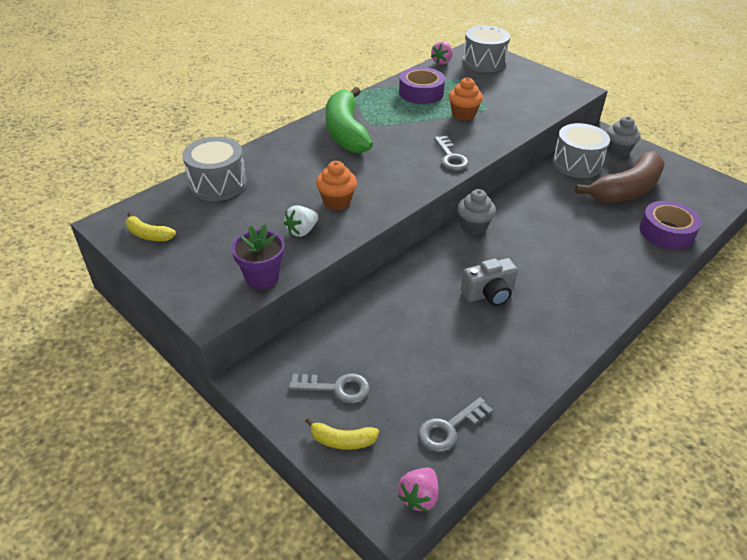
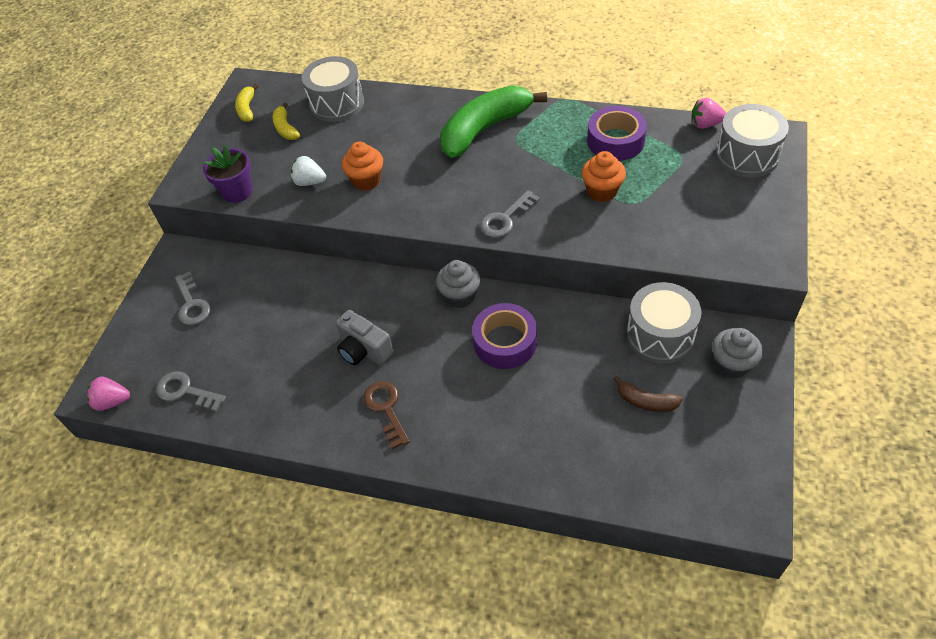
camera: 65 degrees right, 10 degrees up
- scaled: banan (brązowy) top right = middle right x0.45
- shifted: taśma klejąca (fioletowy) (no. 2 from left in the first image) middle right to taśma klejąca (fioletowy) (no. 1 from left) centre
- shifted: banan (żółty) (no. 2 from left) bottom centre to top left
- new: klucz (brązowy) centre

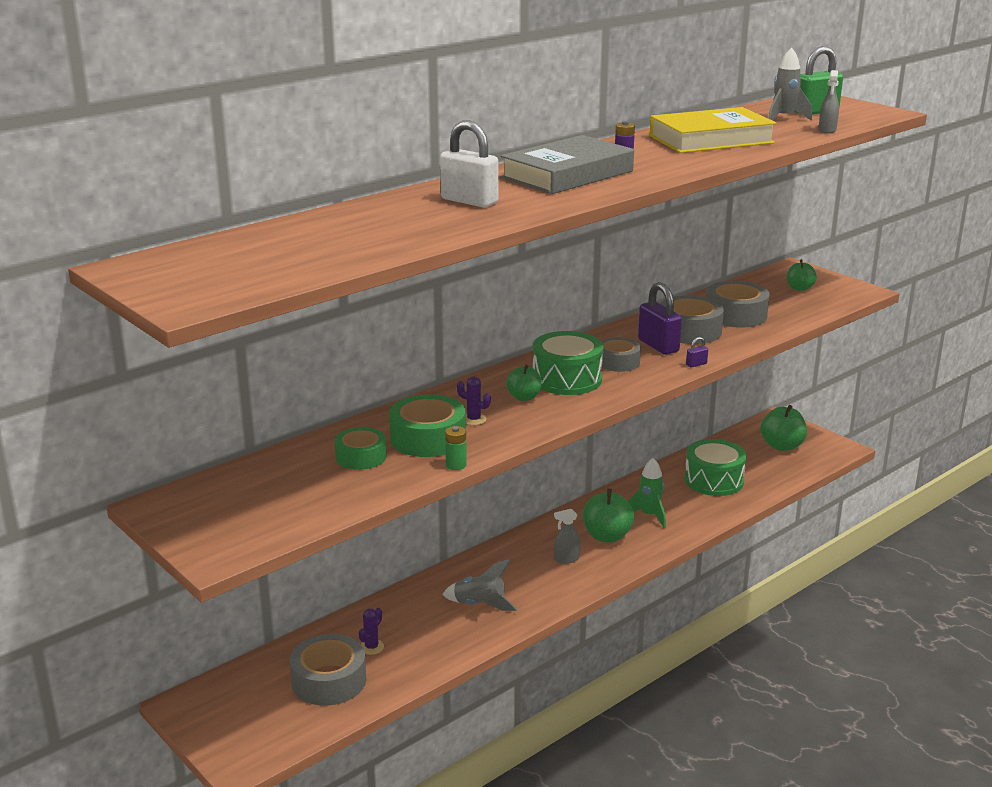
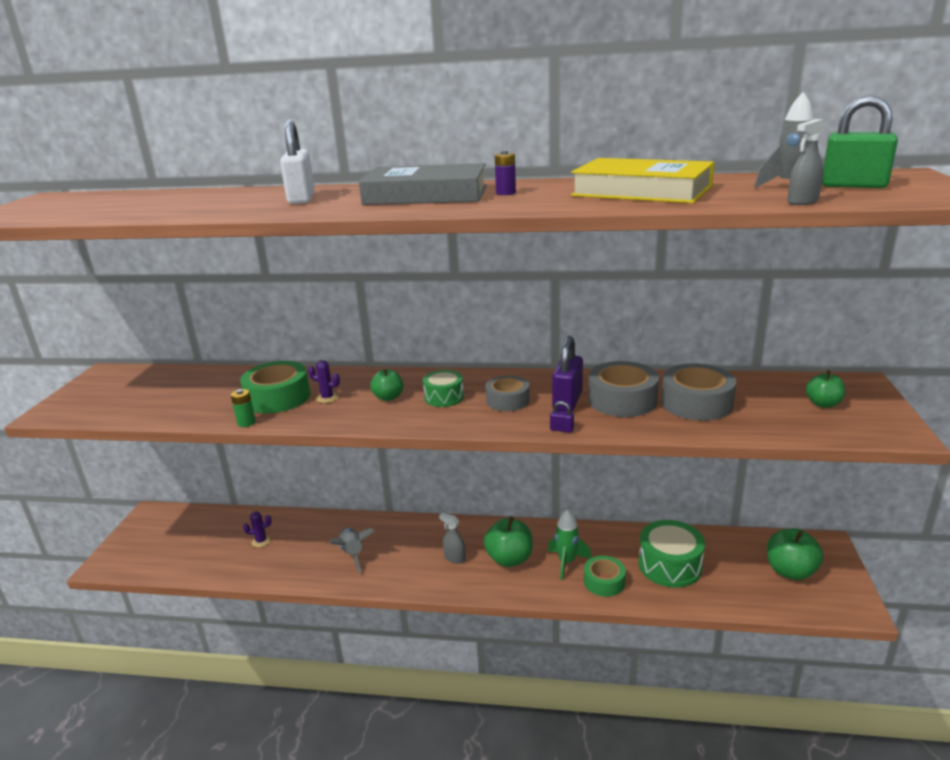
camera: 50 degrees right, 0 degrees up
- scaled: bęben (zielony) (no. 1 from left) centre = centre x0.60
- rotated: kaktus (fioletowy) (no. 2 from left) centre = centre 60 degrees counterclockwise
- shifted: taśma klejąca (zielony) (no. 1 from left in the first image) centre to taśma klejąca (zielony) (no. 2 from left) bottom centre
- gone: taśma klejąca (szary) (no. 1 from left) bottom left

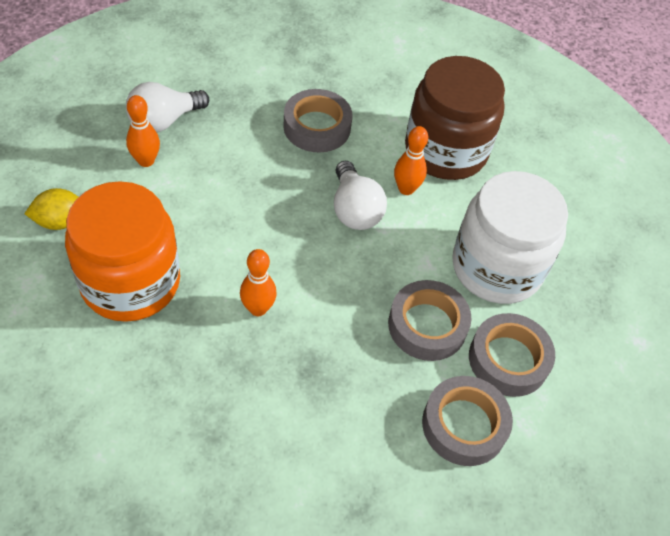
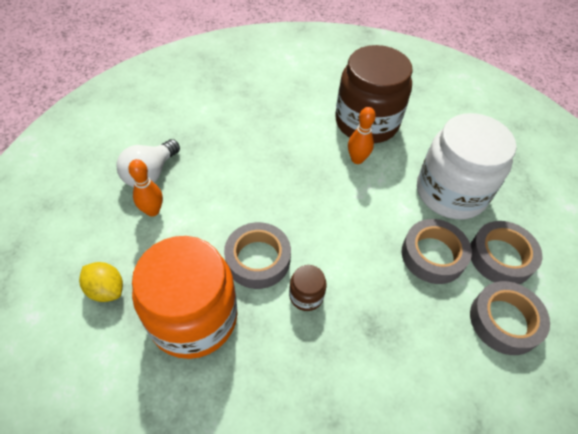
camera: 20 degrees left, 0 degrees up
- shifted: taśma klejąca (szary) (no. 1 from left) top centre to centre
- gone: żarówka (biały) (no. 2 from left) centre
- rotated: cytryna (żółty) middle left = middle left 75 degrees clockwise
- swapped: kręgiel (pomarańczowy) (no. 2 from left) centre to słoik (brązowy) (no. 1 from left) centre

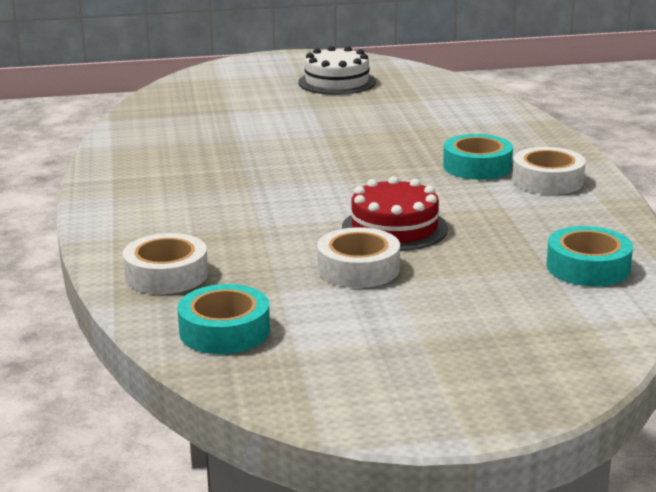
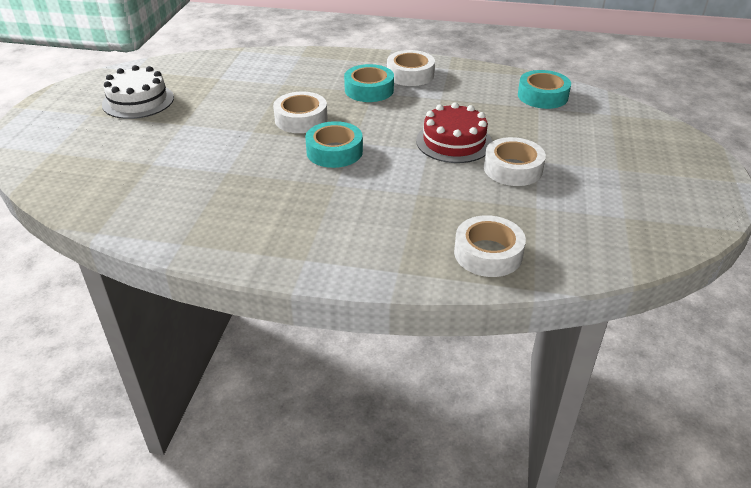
camera: 70 degrees left, 15 degrees up
- shifted: taśma klejąca (turkusowy) (no. 1 from left) centre to top centre
- new: taśma klejąca (biały) (no. 1 from left) top centre

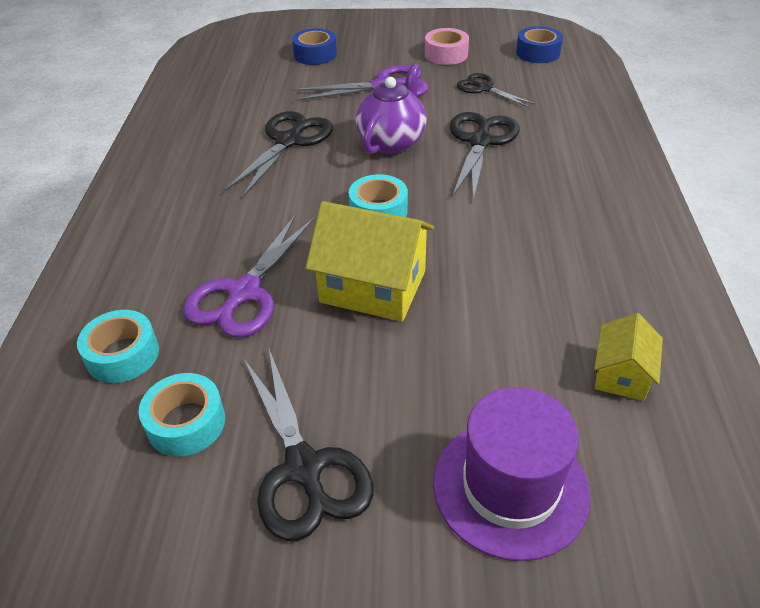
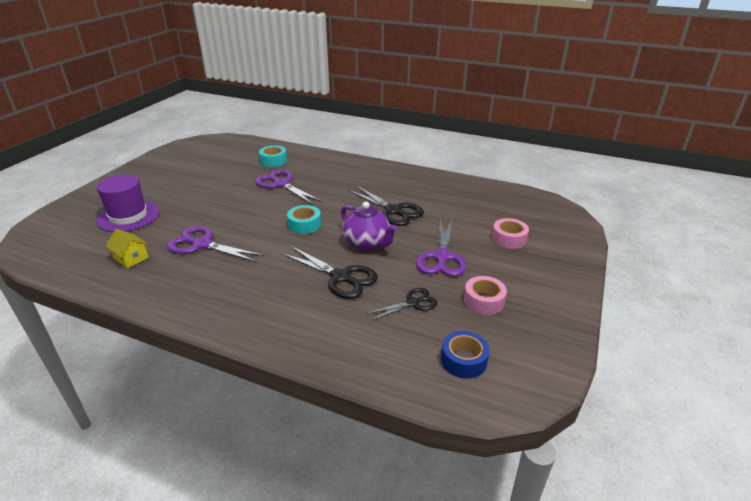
camera: 110 degrees right, 10 degrees down
- repainted: taśma klejąca (niebieski) (no. 1 from left) top centre to taśma klejąca (różowy) (no. 2 from left) middle right
- gone: domek (żółty) (no. 1 from left) centre
- gone: nożyczki (czarny) (no. 2 from left) bottom centre
- gone: taśma klejąca (turkusowy) (no. 2 from left) bottom left
- new: nożyczki (fioletowy) (no. 1 from left) middle left

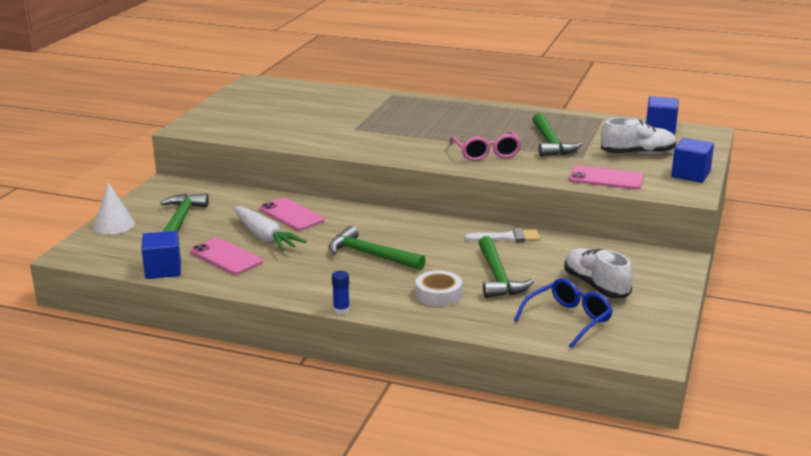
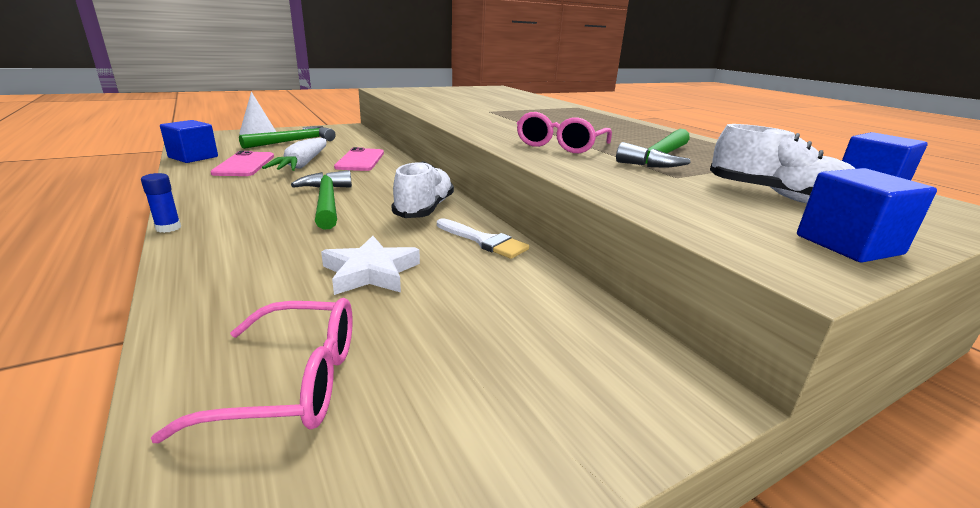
camera: 40 degrees right, 0 degrees up
- gone: telefon (różowy) (no. 3 from left) middle right
- swapped: młotek (zielony) (no. 3 from left) centre to gwiazda (biały) centre
- shifted: but (biały) (no. 1 from left) middle right to centre
- gone: taśma klejąca (biały) centre
- repainted: okulary (niebieski) bottom right to okulary (różowy) (no. 1 from left) bottom left

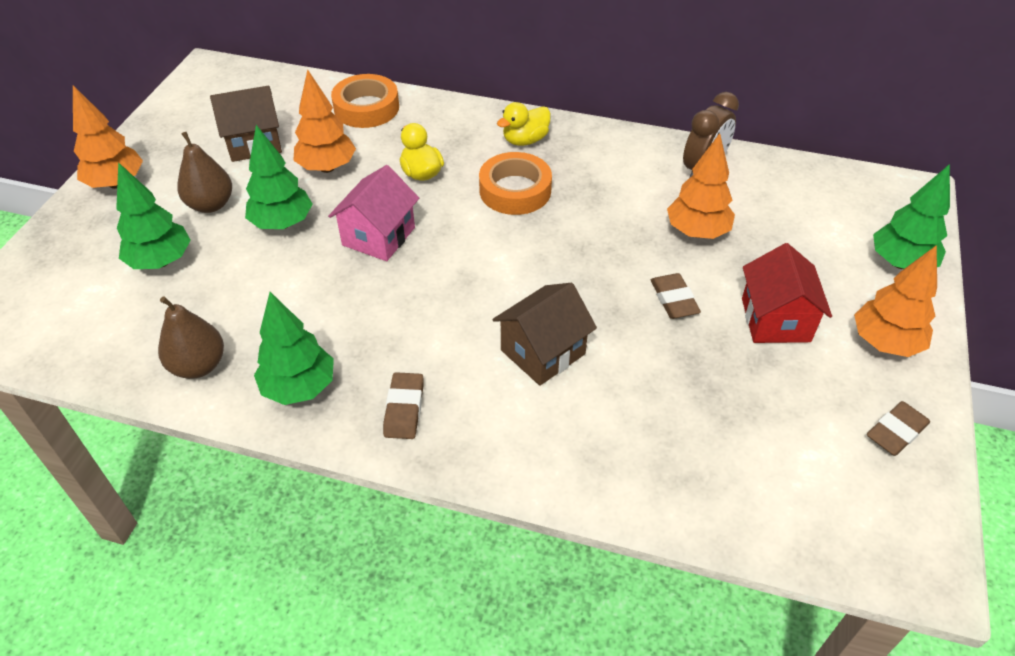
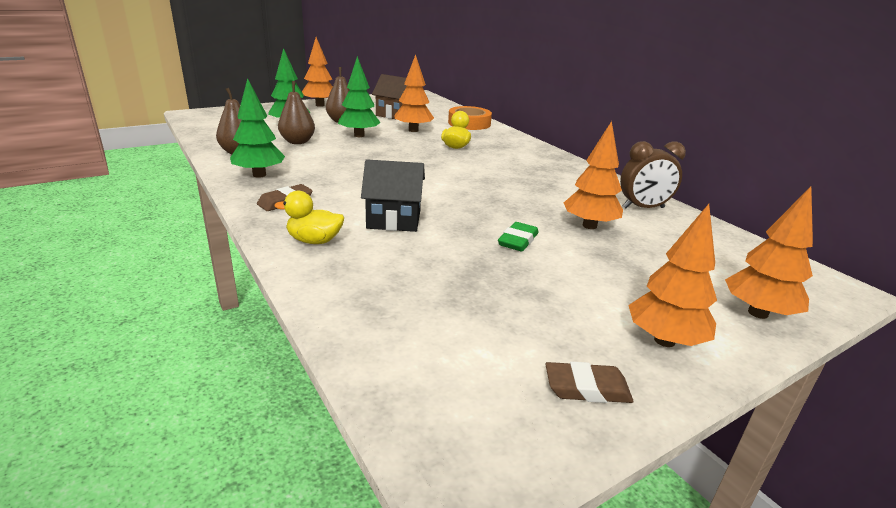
camera: 40 degrees right, 20 degrees down
- shifted: kaczka (żółty) (no. 2 from left in the first image) top centre to kaczka (żółty) (no. 1 from left) centre
- gone: taśma klejąca (pomarańczowy) (no. 2 from left) top centre
- repainted: drzewko (zielony) (no. 4 from left) top right to drzewko (pomarańczowy) (no. 5 from left) middle right
- gone: domek (różowy) top centre
- gone: domek (czerwony) middle right
- repainted: gumka do mazania (brązowy) (no. 2 from left) centre to gumka do mazania (zielony) centre
- repainted: domek (brązowy) (no. 2 from left) centre to domek (czarny) centre
- new: gruszka (brązowy) (no. 2 from left) top left

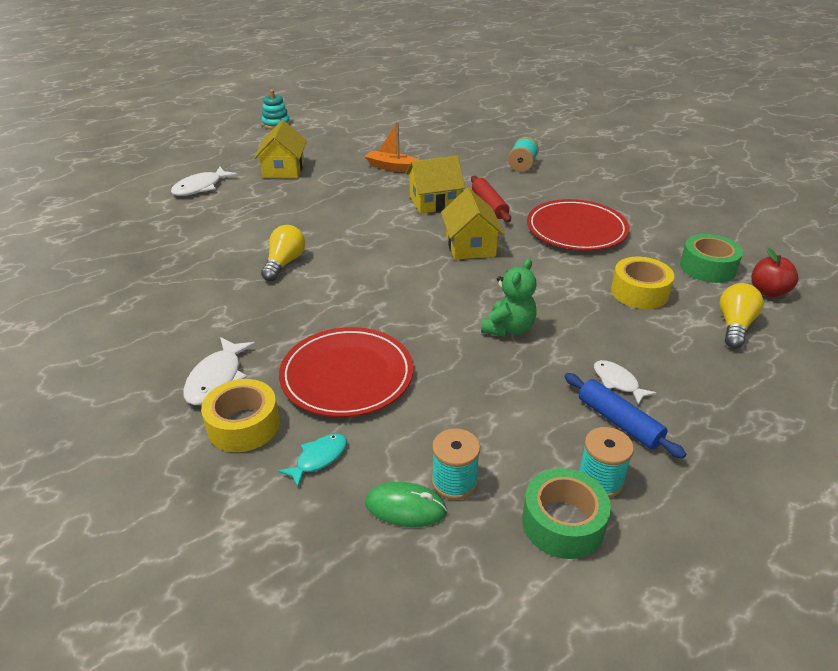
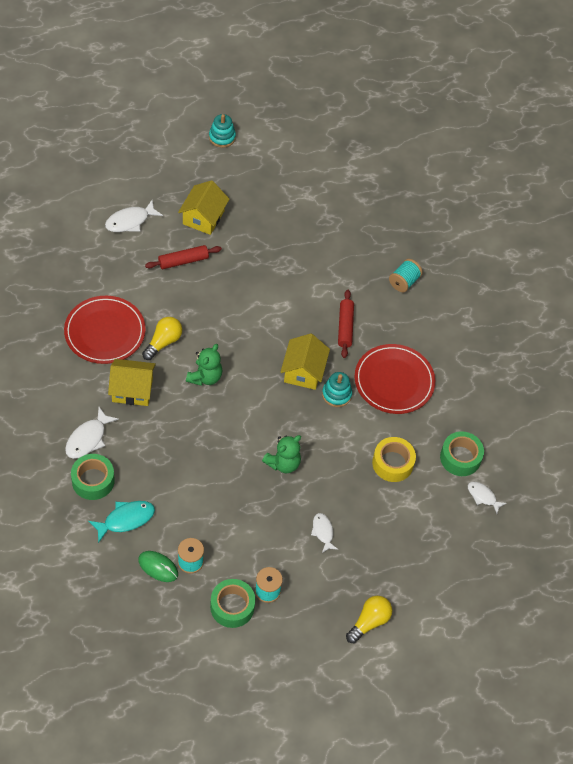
camera: 15 degrees right, 20 degrees up
- gone: łódka (pomarańczowy) top centre
- shifted: domek (żółty) (no. 2 from left in the first image) top centre to domek (żółty) (no. 1 from left) middle left
- swapped: jabłko (czerwony) middle right to ryba (biały) (no. 4 from left) middle right
- shifted: żarówka (żółty) (no. 2 from left) middle right to bottom centre
- shifted: talerz (czerwony) (no. 1 from left) centre to middle left
- gone: wałek do ciasta (niebieski) middle right
- repainted: taśma klejąca (żółty) (no. 1 from left) middle left to taśma klejąca (zielony) (no. 1 from left) middle left
- scaled: ryba (turkusowy) bottom centre = bottom left x1.54
- new: wałek do ciasta (czerwony) (no. 1 from left) middle left
- new: miś (zielony) (no. 1 from left) centre
- new: zabawka nakładanka (turkusowy) (no. 2 from left) centre

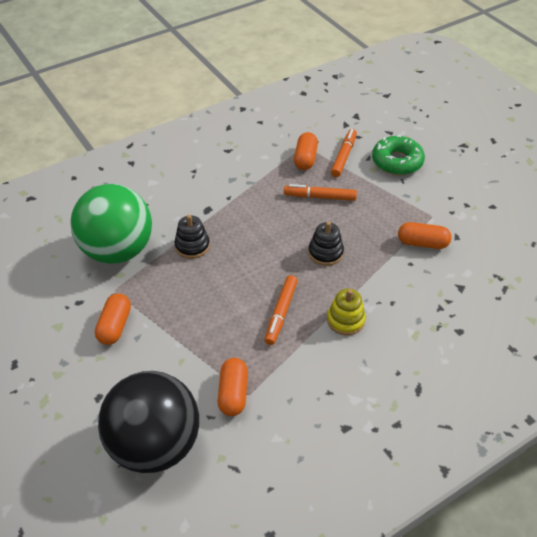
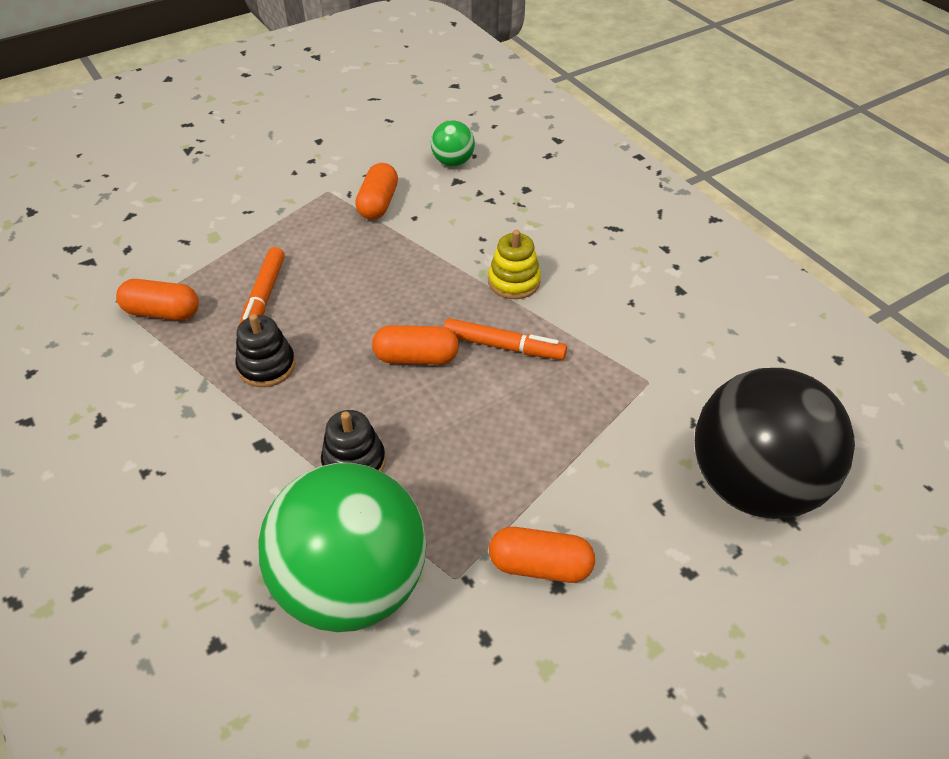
camera: 90 degrees left, 0 degrees up
- gone: flamaster (pomarańczowy) (no. 3 from left) top centre
- gone: donut (zielony) top right
- shifted: zabawka nakładanka (czarny) (no. 2 from left in the first image) centre to zabawka nakładanka (czarny) (no. 1 from left) middle left
- shifted: kapsułka (pomarańczowy) (no. 2 from left in the first image) bottom centre to kapsułka (pomarańczowy) (no. 3 from left) centre
- new: piłka (zielony) (no. 2 from left) top centre

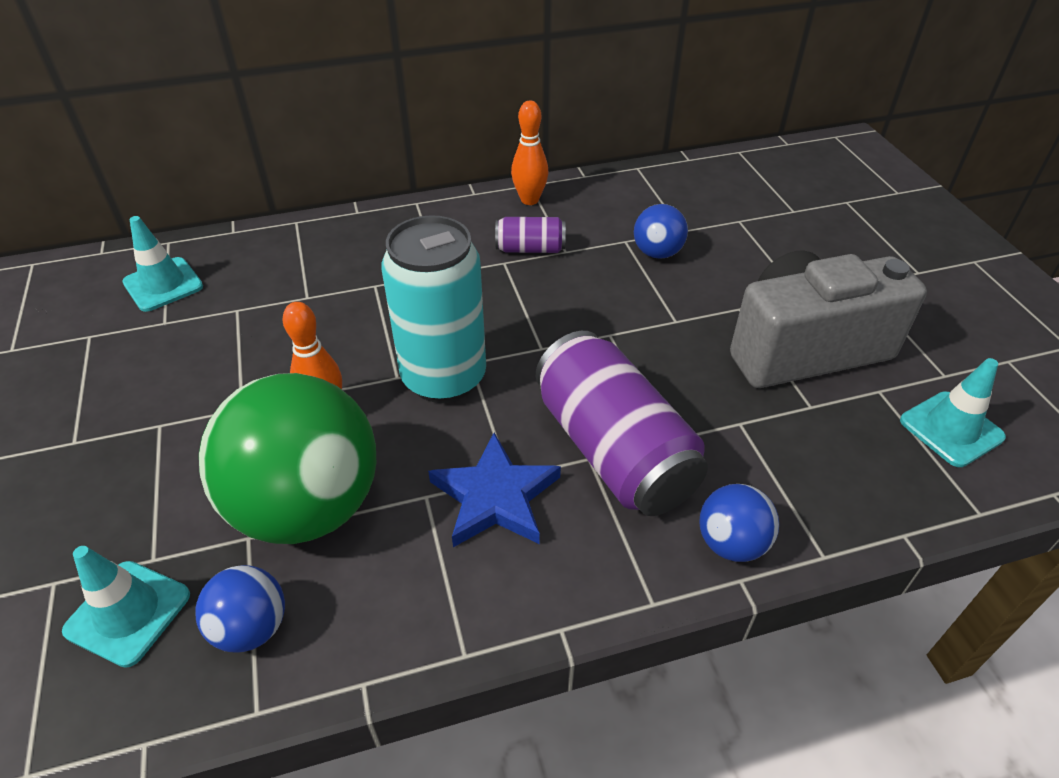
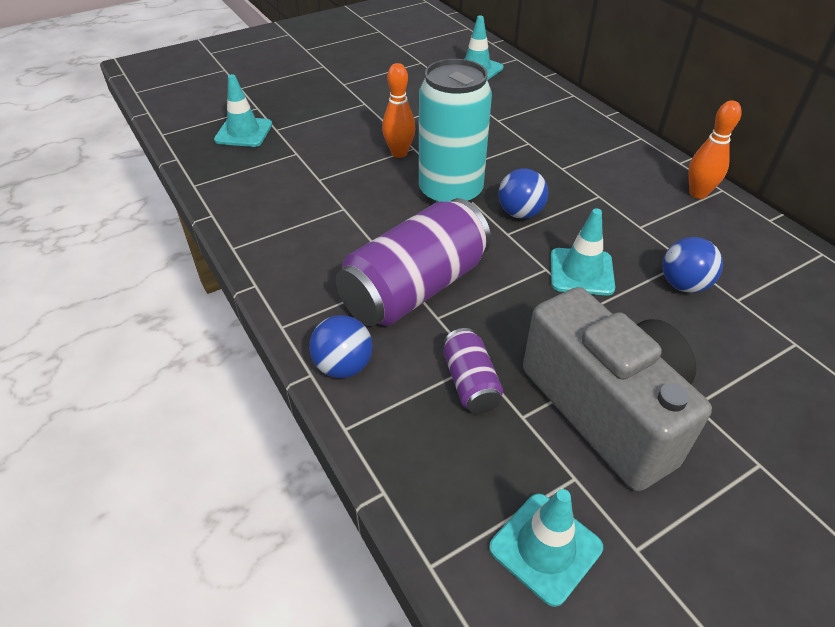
camera: 75 degrees right, 0 degrees up
- shifted: puszka (fioletowy) (no. 1 from left in the first image) top centre to puszka (fioletowy) (no. 2 from left) centre
- gone: piłka (zielony) middle left
- gone: gwiazda (niebieski) centre
- shifted: piłka (niebieski) (no. 1 from left in the first image) bottom left to piłka (niebieski) (no. 2 from left) top centre
- new: pachołek (turkusowy) (no. 4 from left) middle right

